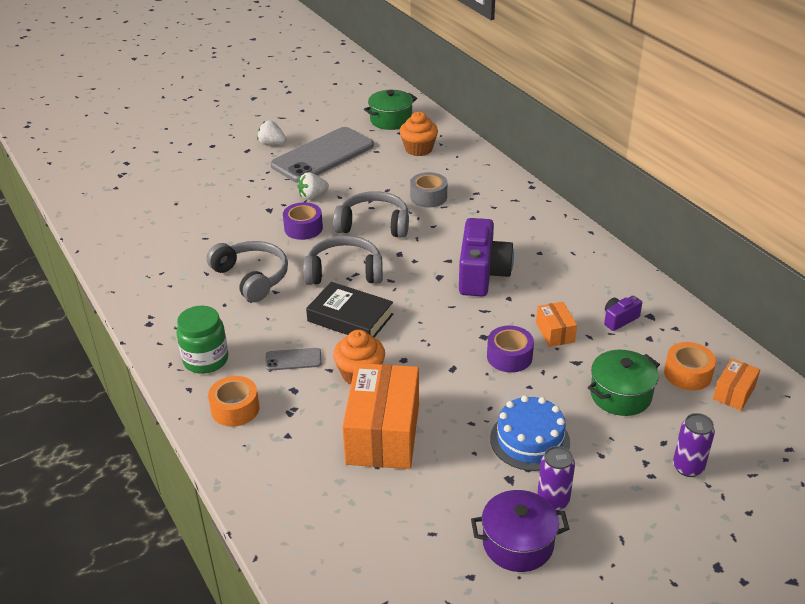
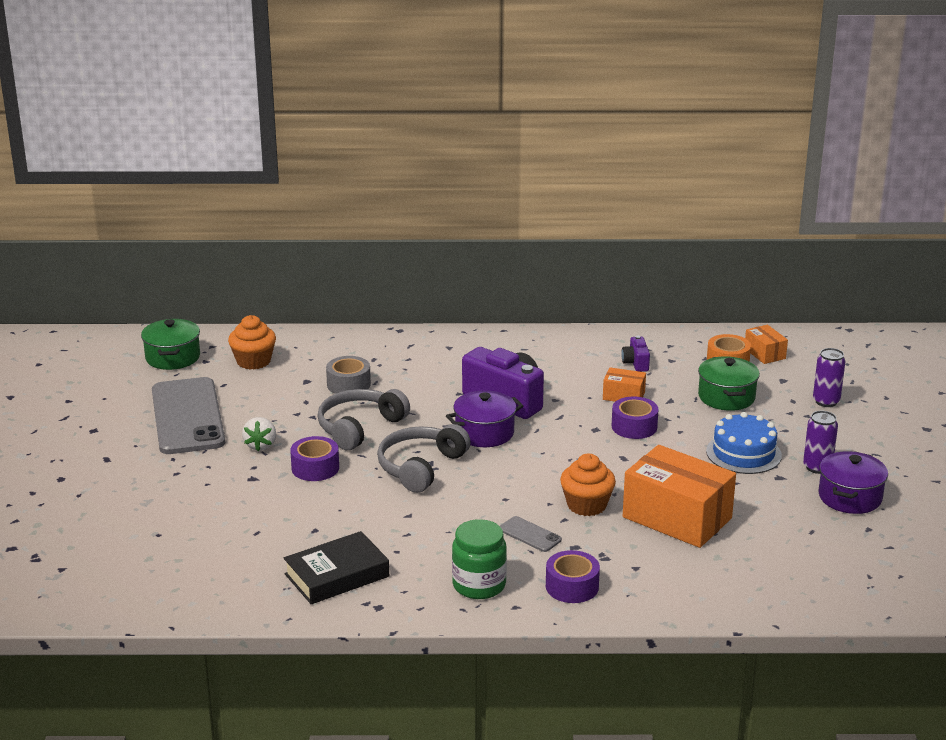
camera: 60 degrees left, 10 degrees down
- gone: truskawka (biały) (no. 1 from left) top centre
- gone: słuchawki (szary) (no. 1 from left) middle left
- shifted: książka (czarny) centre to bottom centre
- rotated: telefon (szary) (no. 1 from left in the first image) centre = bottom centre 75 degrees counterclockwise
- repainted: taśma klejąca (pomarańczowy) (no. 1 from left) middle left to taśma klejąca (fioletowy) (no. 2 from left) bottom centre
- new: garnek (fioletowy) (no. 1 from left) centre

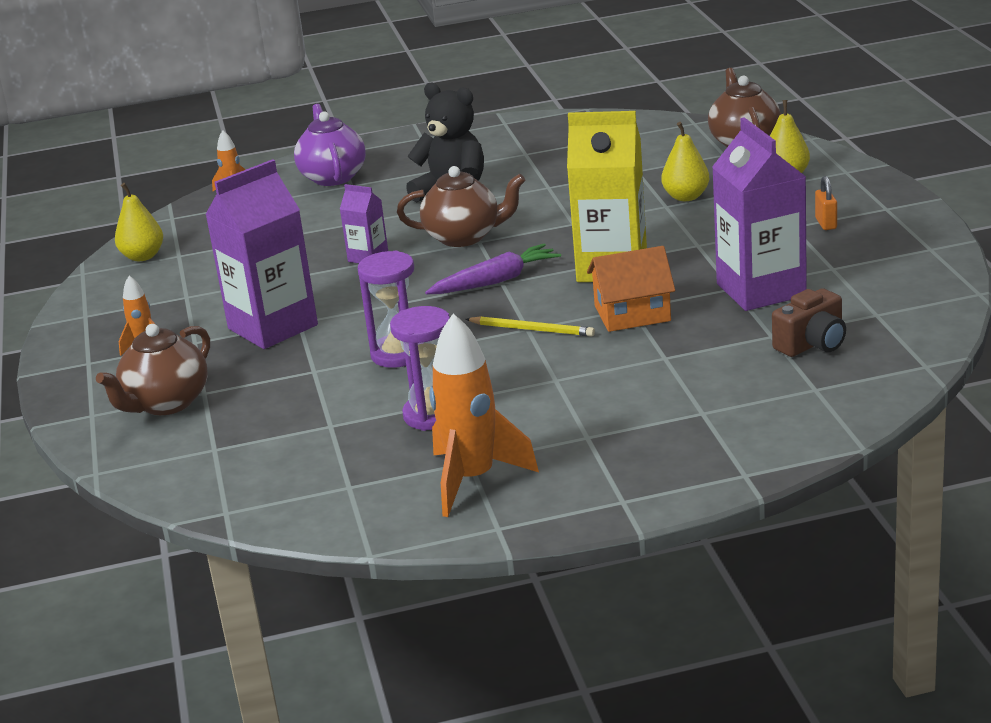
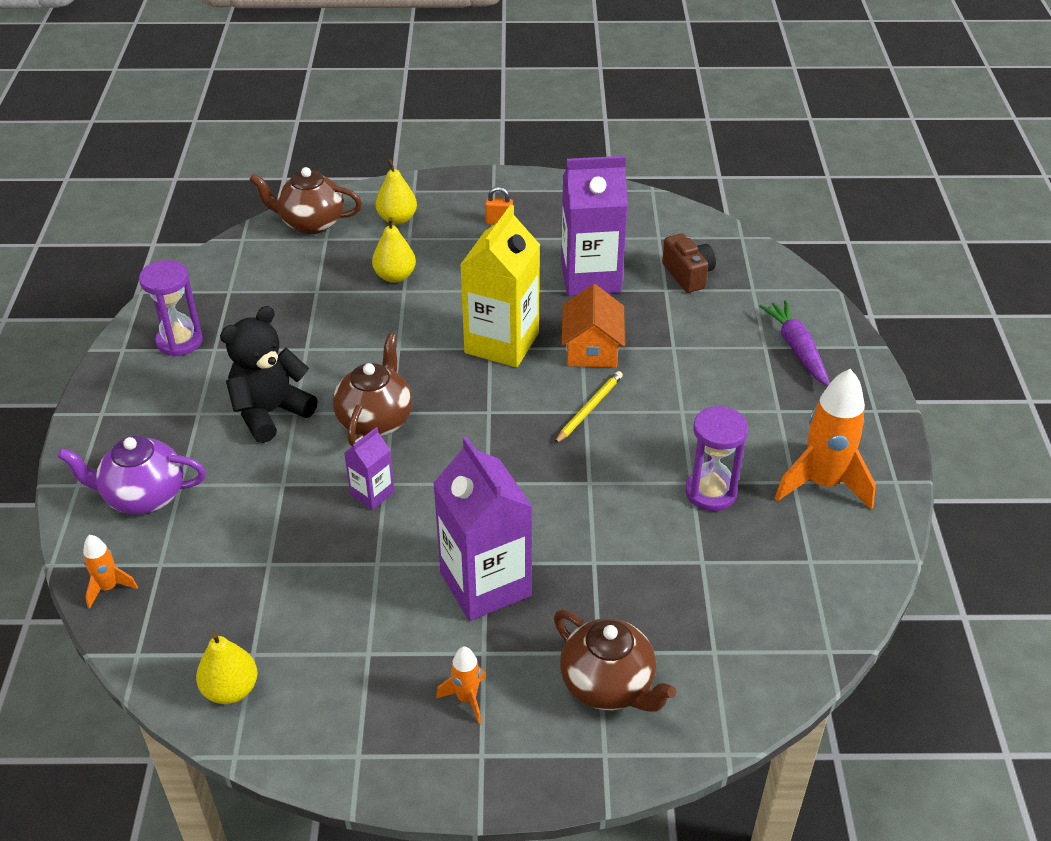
camera: 80 degrees left, 15 degrees up
- shifted: marchewka (fioletowy) centre to middle right
- shifted: klepsydra (fioletowy) (no. 1 from left) centre to middle left

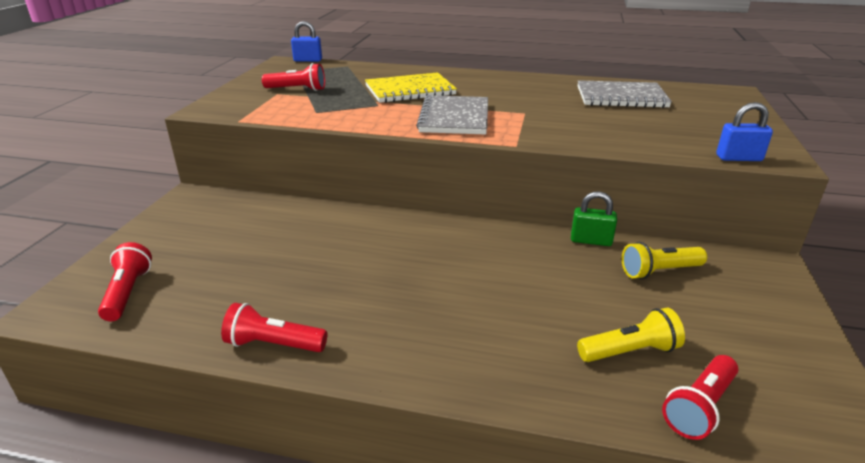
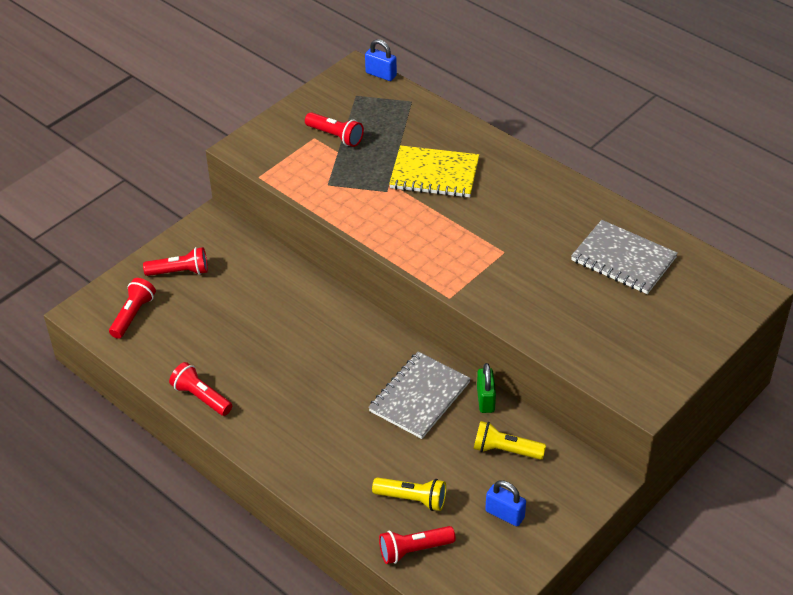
camera: 30 degrees right, 15 degrees up
- shifted: zeszyt (szary) (no. 1 from left) top centre to centre
- shifted: kłódka (niebieski) (no. 2 from left) top right to bottom centre
- rotated: kłódka (zielony) middle right = centre 45 degrees clockwise
- new: latarka (czerwony) (no. 2 from left) middle left

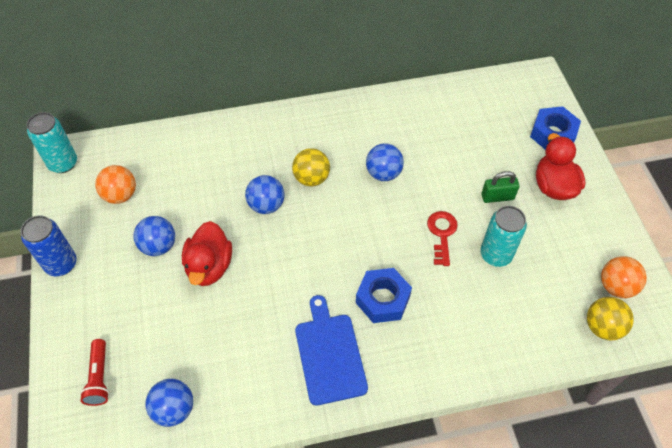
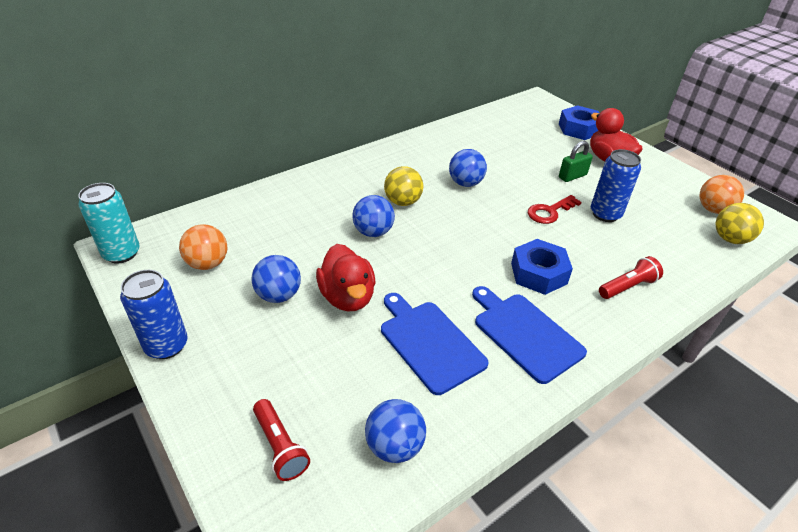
camera: 25 degrees left, 15 degrees down
- repainted: puszka (turkusowy) (no. 2 from left) middle right to puszka (niebieski) (no. 2 from left) middle right
- rotated: klucz (czerwony) centre = middle right 105 degrees counterclockwise
- new: latarka (czerwony) (no. 2 from left) middle right
- new: deska do krojenia (niebieski) (no. 1 from left) centre

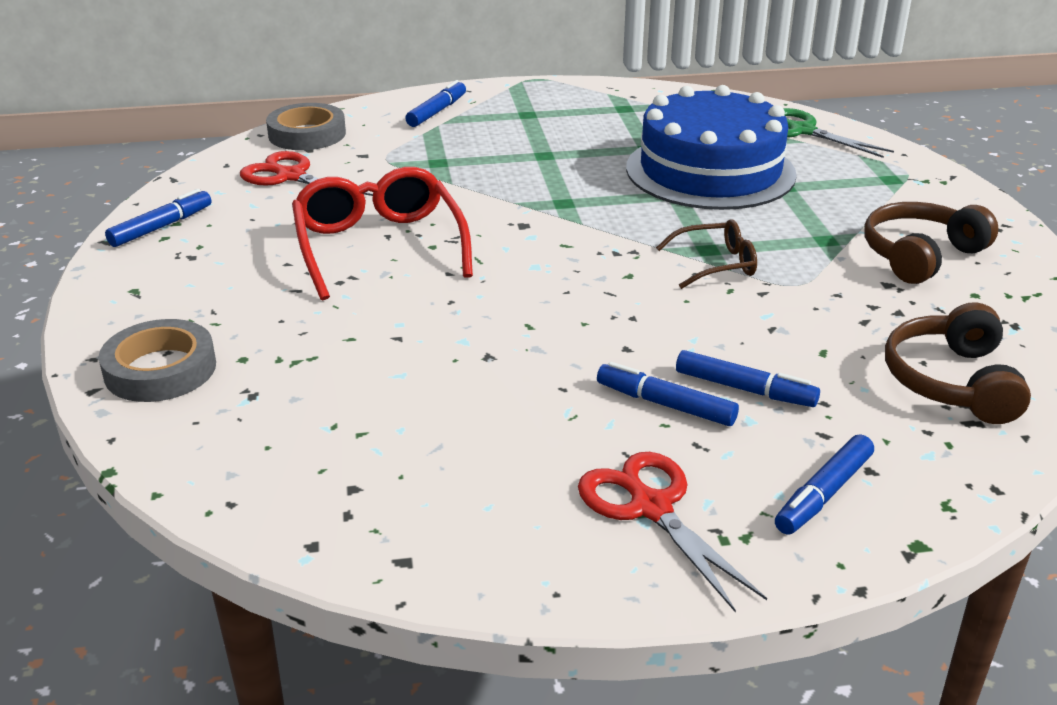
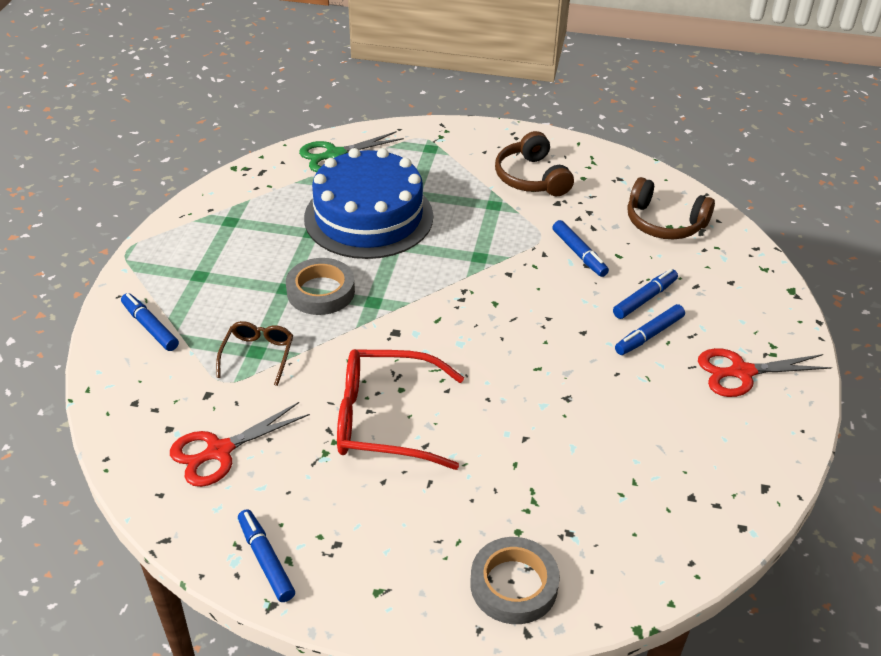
camera: 70 degrees left, 10 degrees up
- shifted: taśma klejąca (szary) (no. 2 from left in the first image) top left to taśma klejąca (szary) (no. 1 from left) centre
- shifted: okulary (brązowy) middle right to middle left
- shifted: flamaster (niebieski) (no. 5 from left in the first image) bottom right to flamaster (niebieski) (no. 3 from left) centre

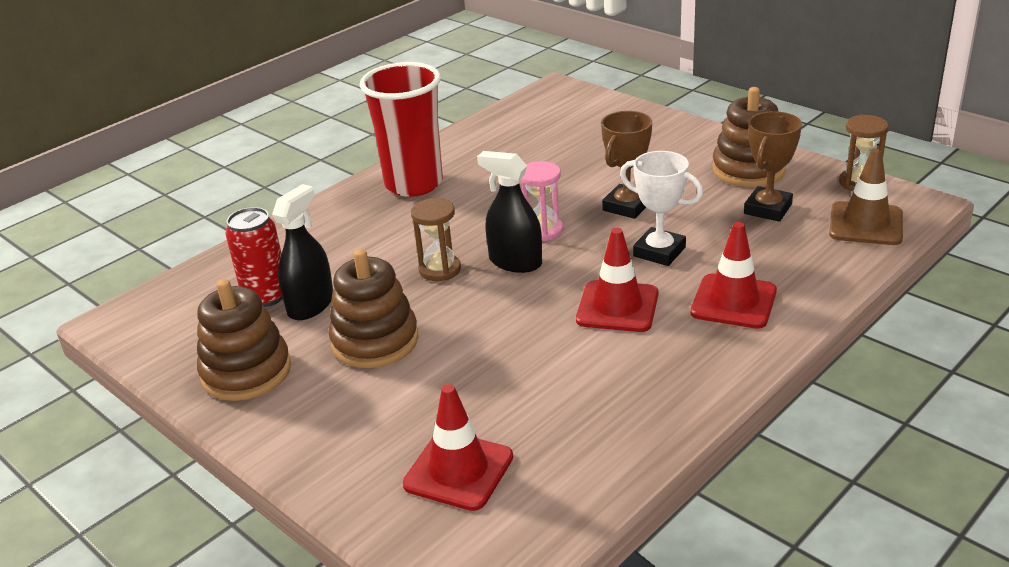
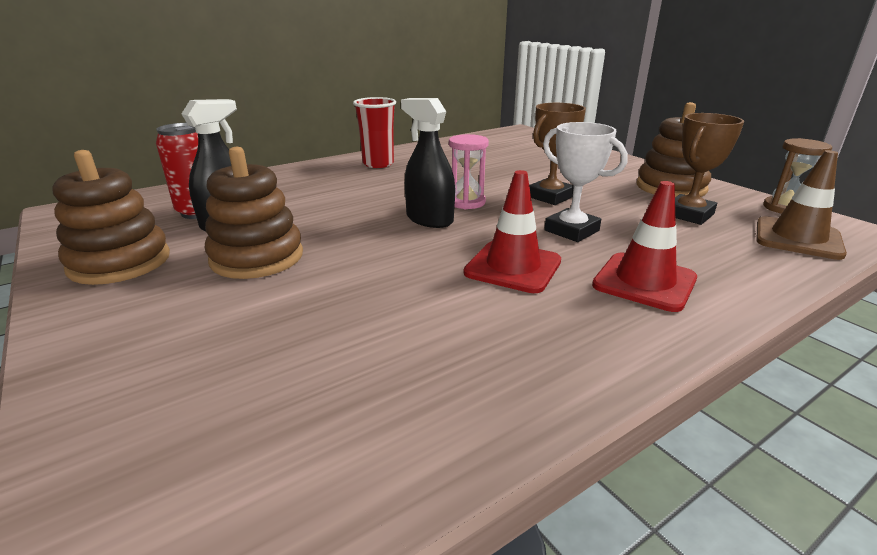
camera: 10 degrees right, 5 degrees down
- scaled: szklanka (czerwony) top centre = top centre x0.64
- gone: klepsydra (brązowy) (no. 1 from left) centre
- gone: pachołek (czerwony) (no. 1 from left) bottom centre

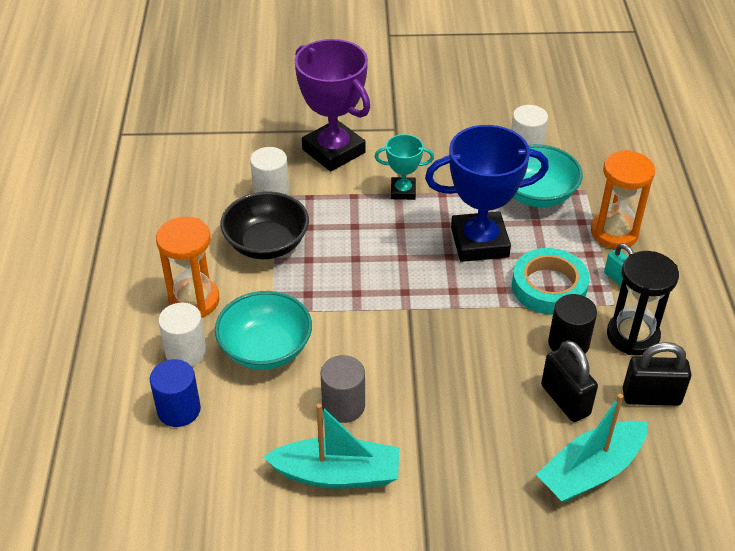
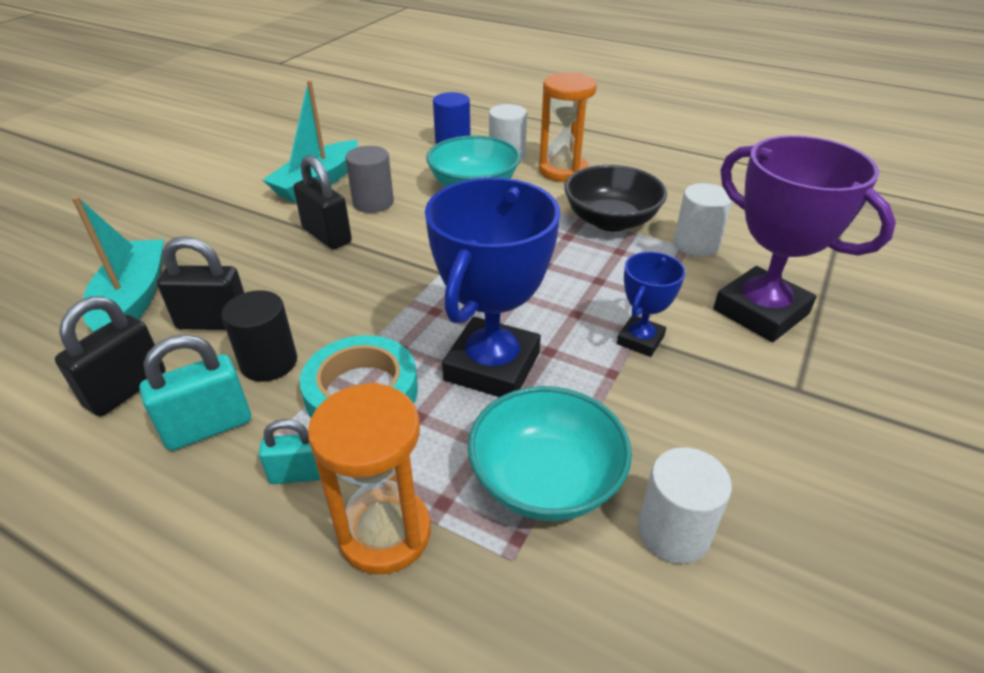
camera: 120 degrees right, 5 degrees down
- rotated: puchar (fioletowy) top centre = middle right 60 degrees clockwise
- repainted: puchar (turkusowy) top centre to puchar (niebieski) (no. 2 from left) centre
- swapped: klepsydra (czarny) middle right to kłódka (turkusowy) (no. 1 from left) middle left
- new: kłódka (czarny) (no. 3 from left) top left

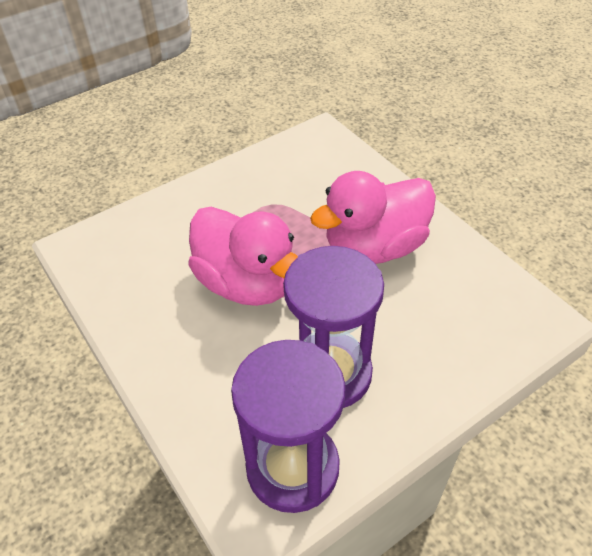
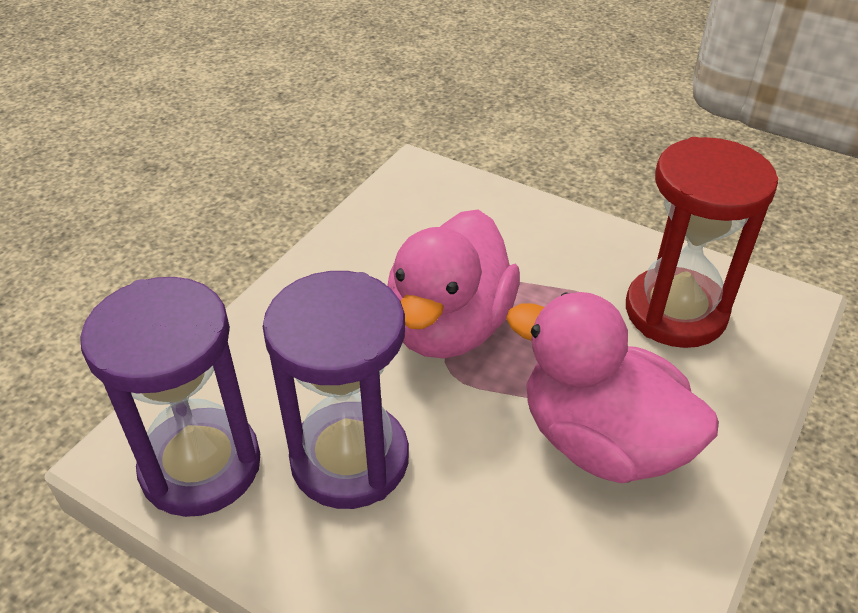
camera: 65 degrees right, 5 degrees down
- new: klepsydra (czerwony) middle right

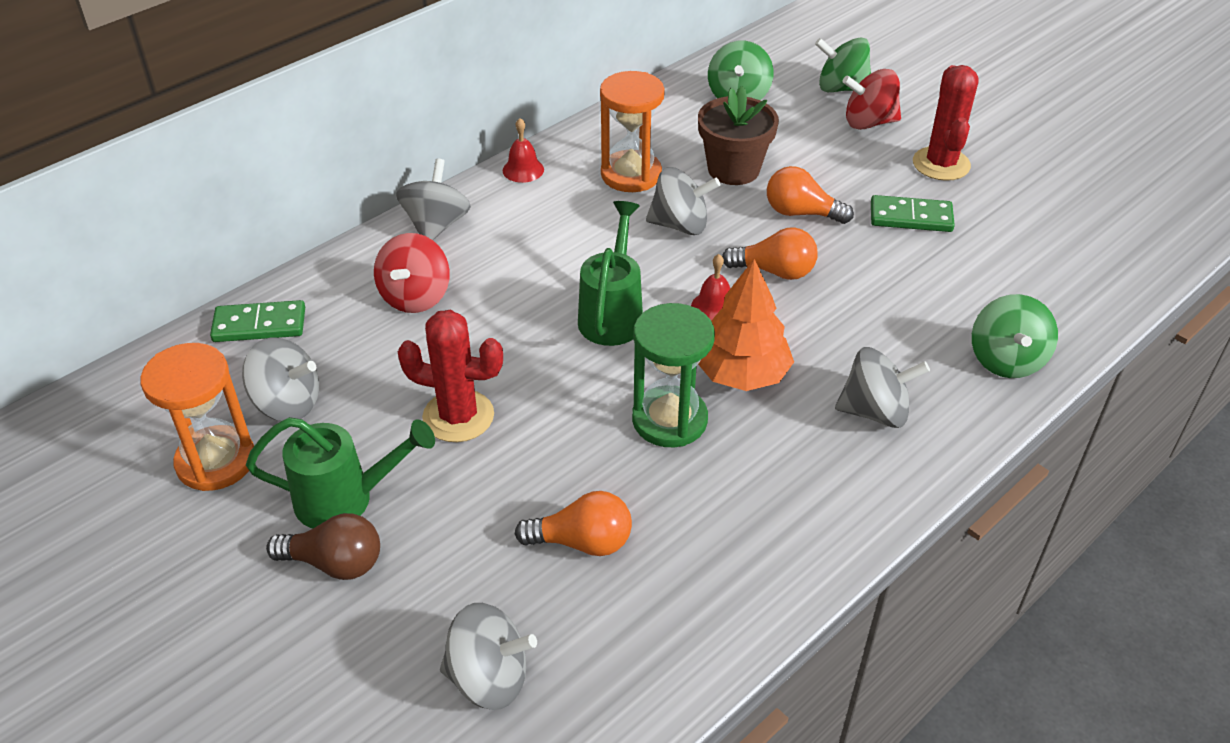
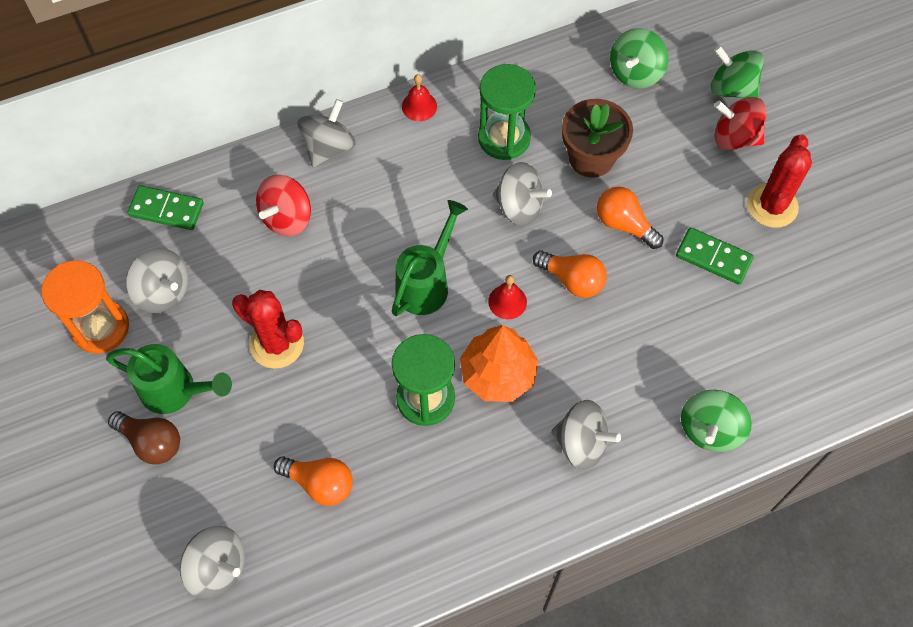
camera: 20 degrees right, 20 degrees up
- repainted: klepsydra (pomarańczowy) (no. 2 from left) top centre to klepsydra (zielony) (no. 2 from left) top centre

